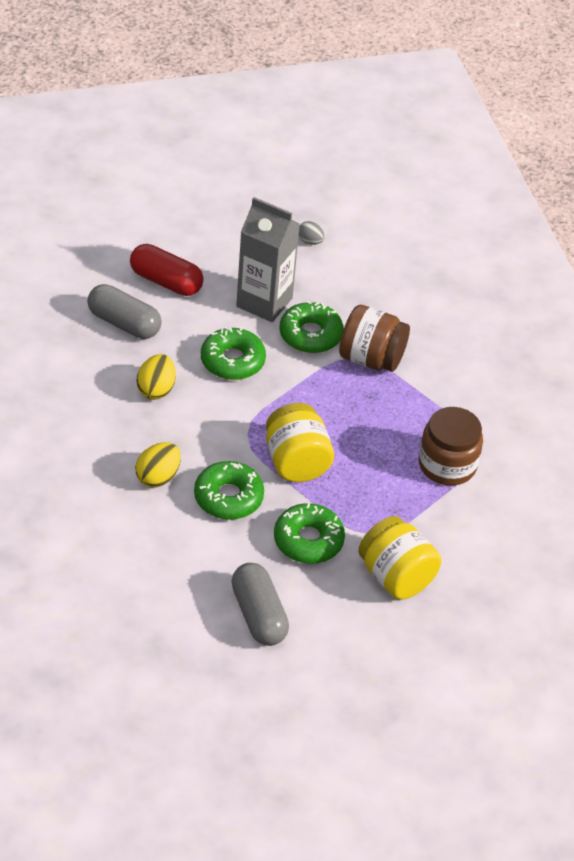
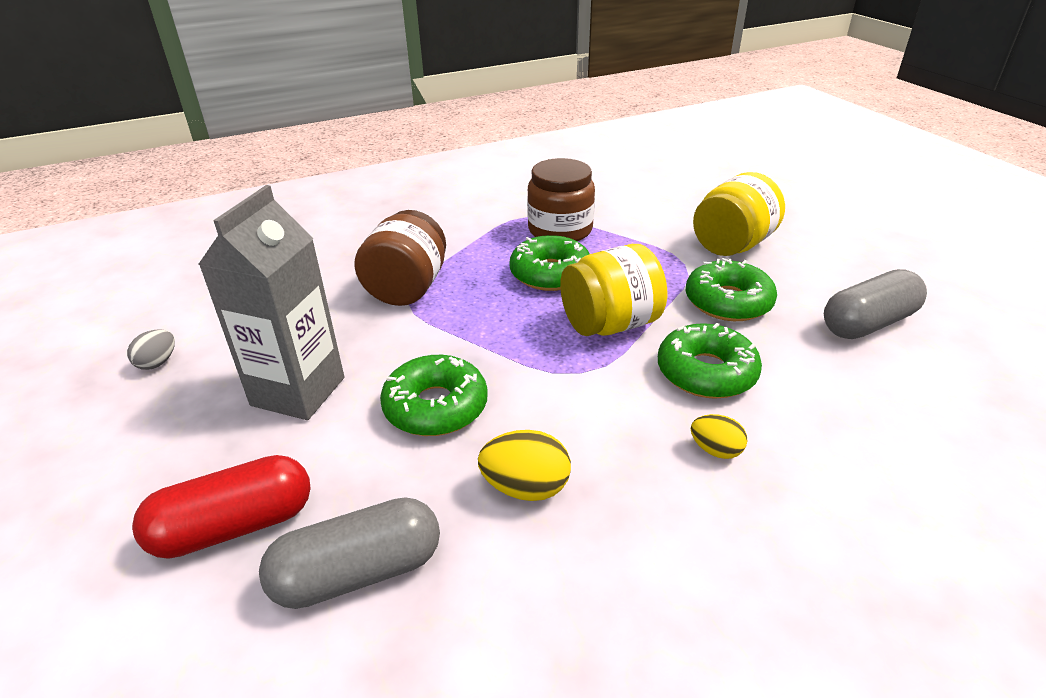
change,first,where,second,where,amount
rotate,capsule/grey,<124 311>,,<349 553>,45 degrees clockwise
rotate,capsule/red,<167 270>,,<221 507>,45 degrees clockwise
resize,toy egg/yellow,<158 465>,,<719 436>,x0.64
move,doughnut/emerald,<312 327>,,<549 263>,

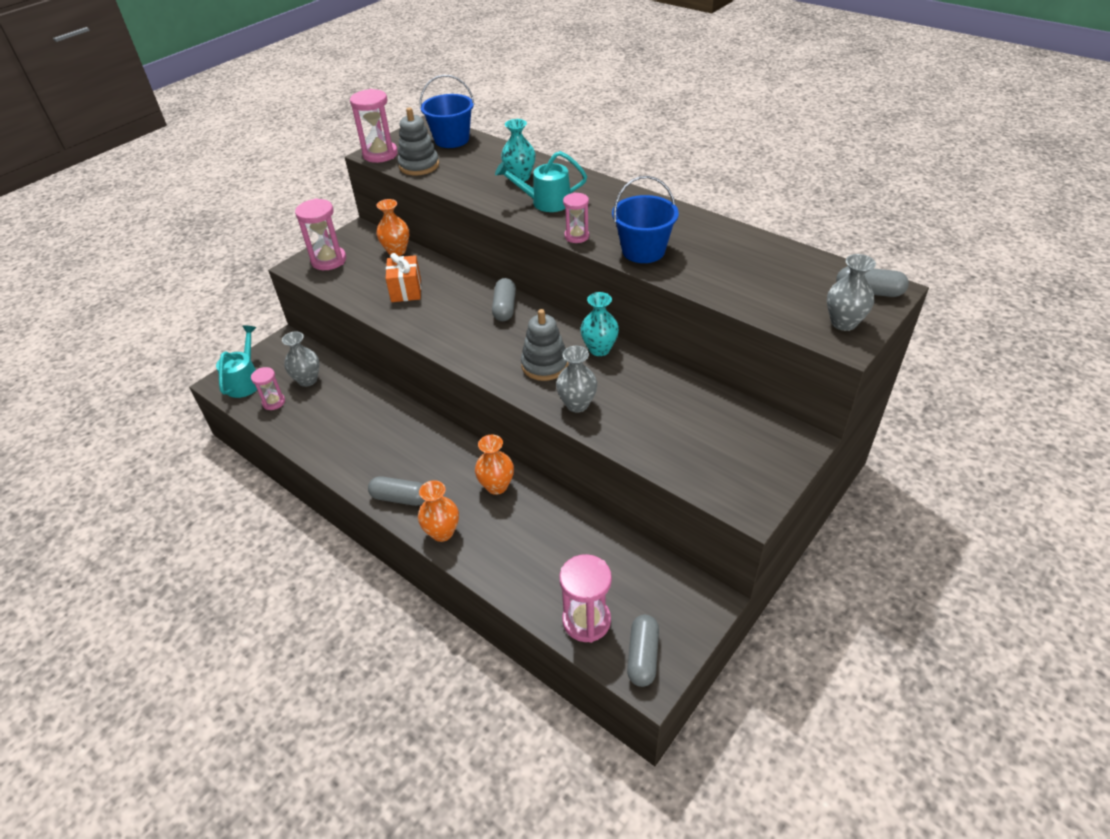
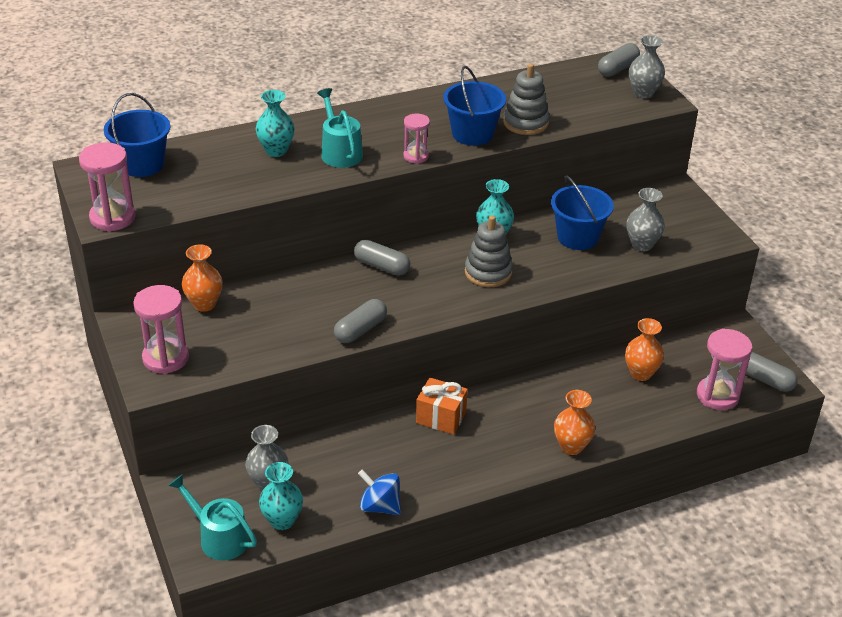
change,first,where,second,where,amount
replace,hourglass/pink,<268 388>,vase/turquoise,<281 496>,
move,capsule/grey,<397 491>,,<360 321>,
move,gift/bright orange,<403 277>,,<442 406>,
move,stacking toy/grey,<418 141>,,<526 99>,
move,vase/bright orange,<494 465>,,<644 349>,
rotate,watering pot/turquoise,<541 181>,,<340 128>,135 degrees clockwise
move,vase/grey,<576 379>,,<646 220>,
insert,,,spinning top/royal blue,<379 492>,
insert,,,pail/royal blue,<582 212>,

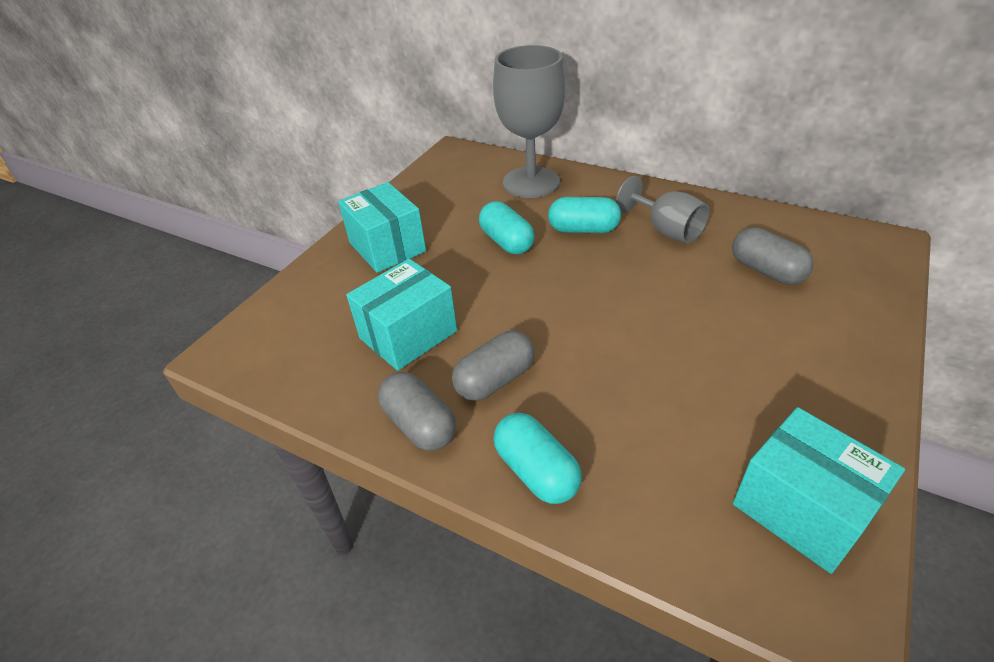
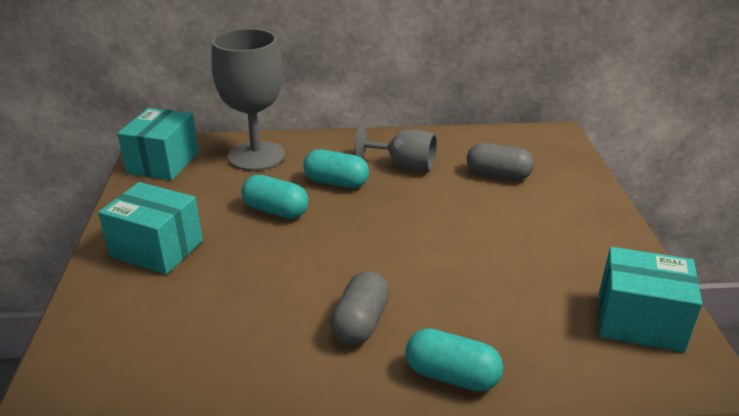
change,first,where,second,where,amount
move,box/turquoise,<401 315>,,<158 144>,
delete,capsule/grey,<417 411>,,,
rotate,capsule/turquoise,<584 215>,,<336 168>,45 degrees clockwise

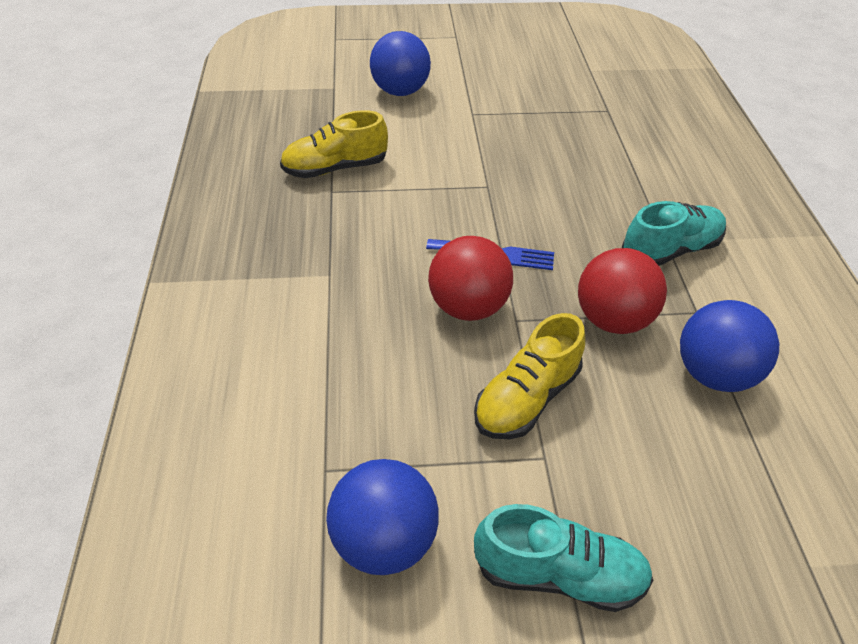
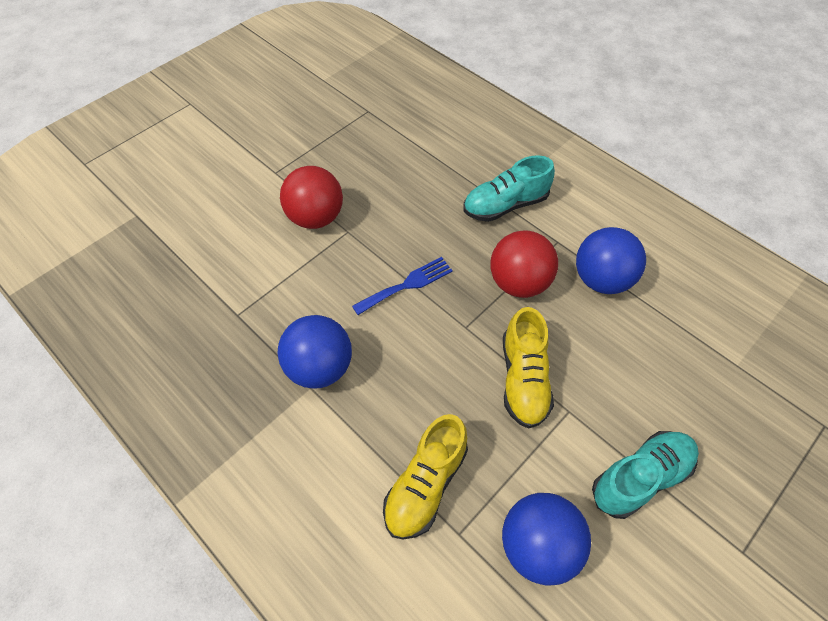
change,first,where,second,where,amount
move,sneaker/yellow,<334 144>,,<425 477>,
move,ball/royal blue,<400 63>,,<315 352>,
move,ball/red,<470 278>,,<311 197>,
rotate,sneaker/turquoise,<674 233>,,<509 188>,135 degrees counterclockwise

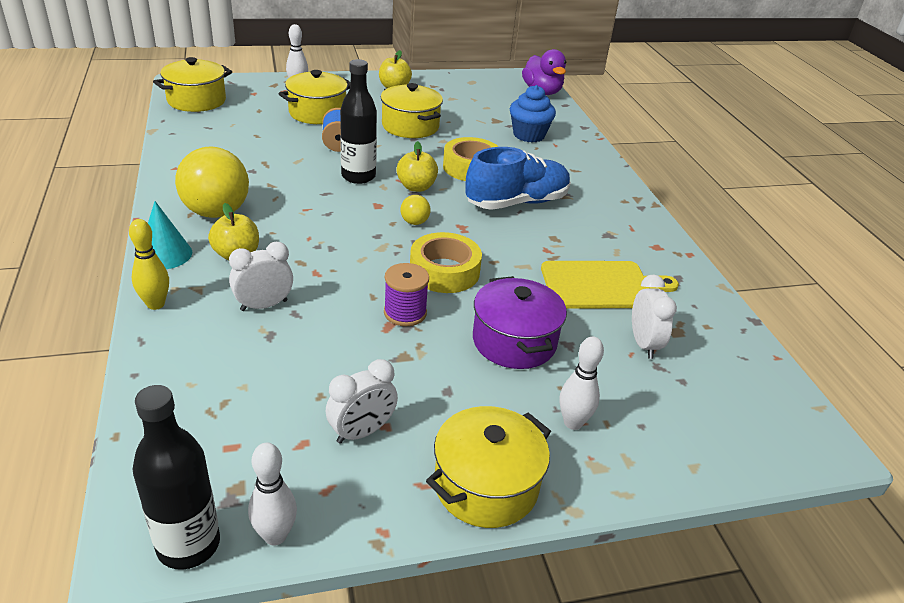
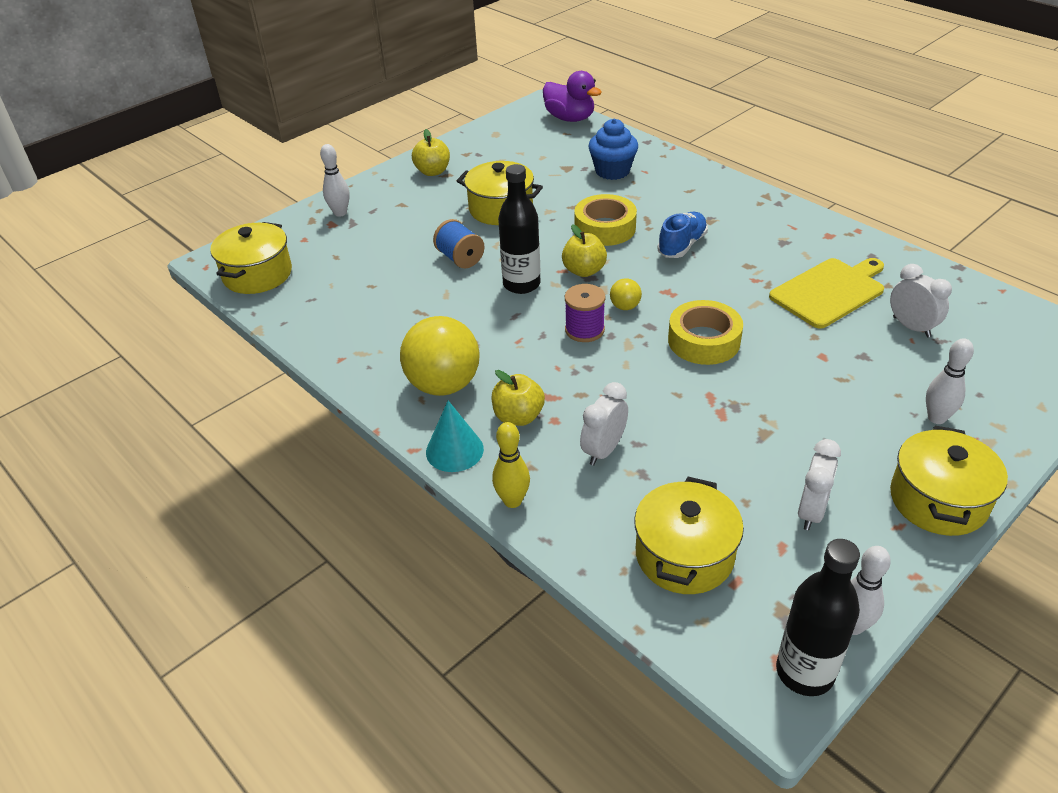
change,first,where,second,where,amount
move,cooking pot/yellow,<314 97>,,<689 535>,
move,spool/royal purple,<406 294>,,<585 313>,
resize,sneaker/royal blue,<518 178>,,<682 235>,x0.63
delete,cooking pot/royal purple,<520 322>,,,

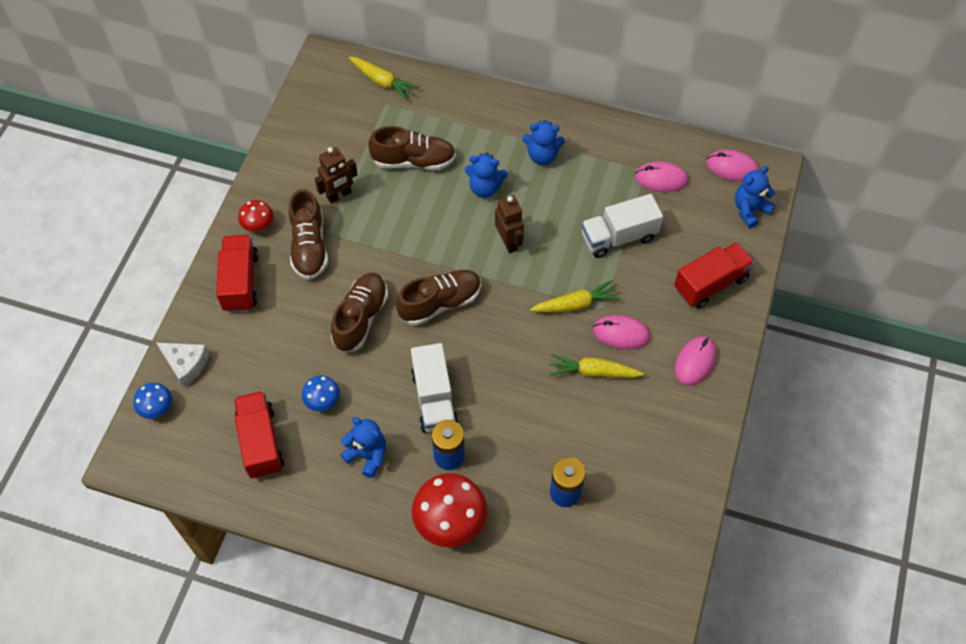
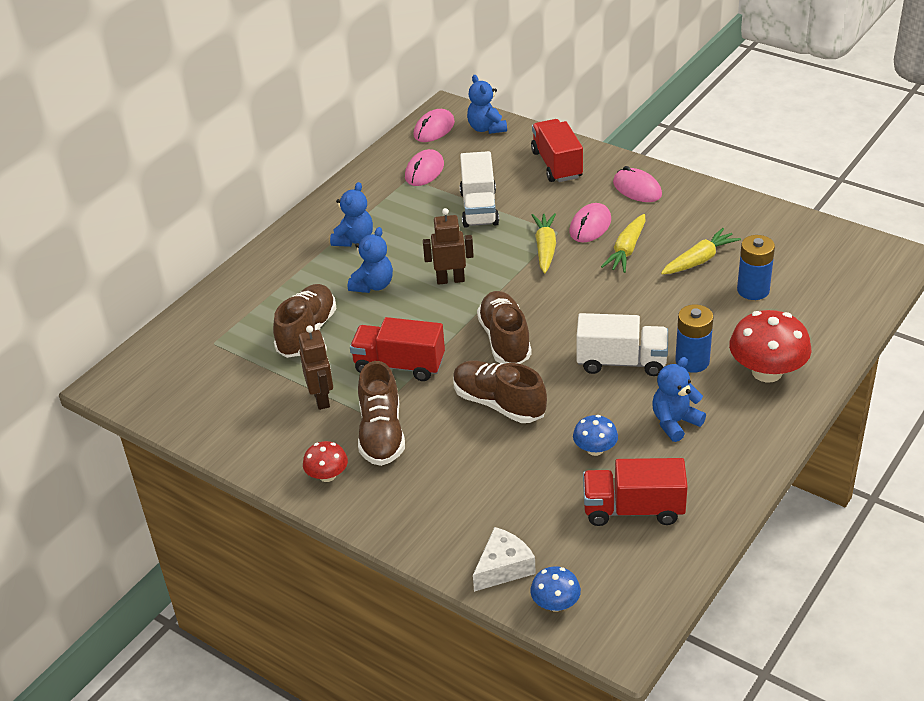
change,first,where,second,where,amount
move,toy truck/red,<237 273>,,<397 349>,
rotate,sneaker/dark brown,<308 234>,,<381 413>,75 degrees clockwise
move,toy carrot/yellow,<384 79>,,<701 251>,

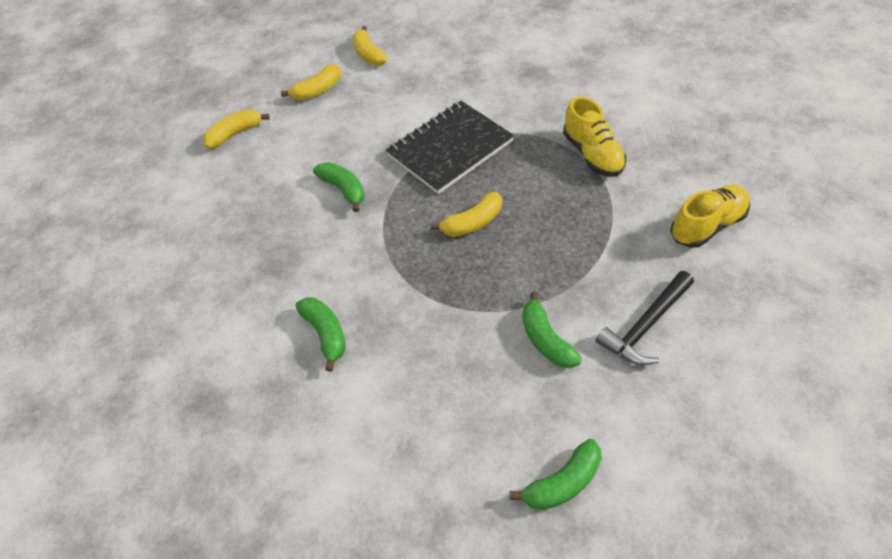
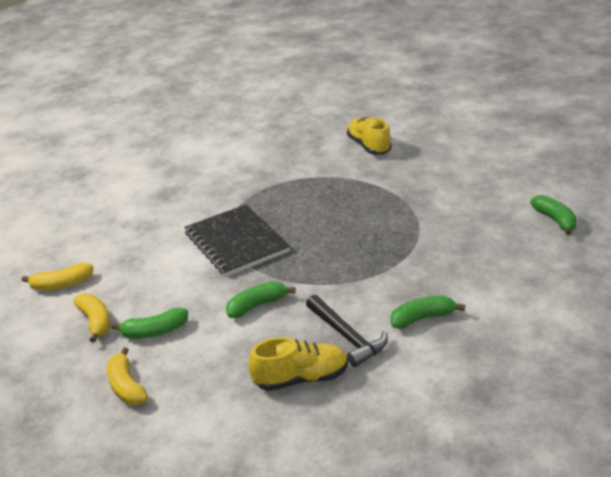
change,first,where,second,where,amount
delete,toy banana/yellow,<466 214>,,,
move,toy banana/emerald,<552 329>,,<149 323>,
move,sneaker/yellow,<594 136>,,<298 364>,
move,carpenter's hammer/ebony,<645 318>,,<347 331>,

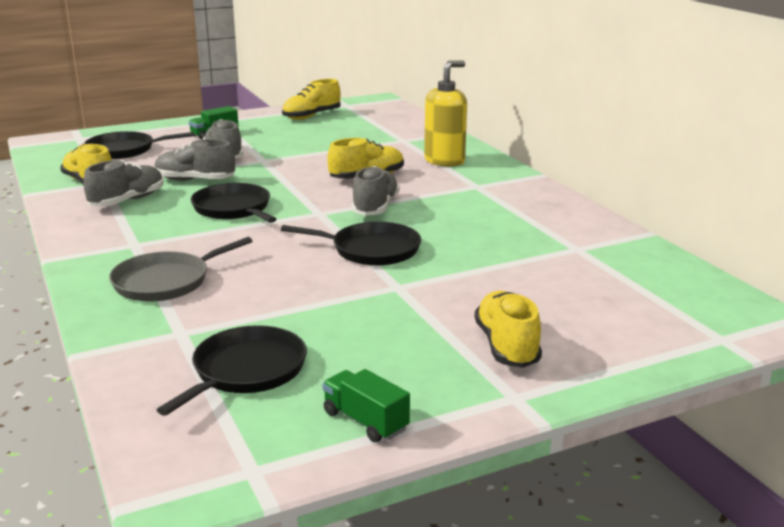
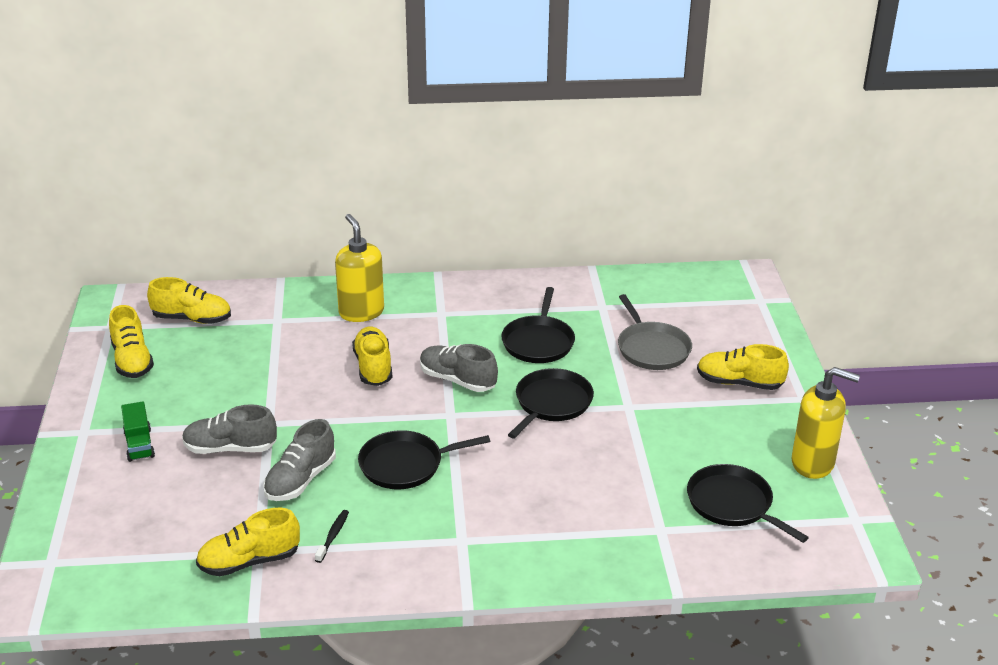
change,first,where,second,where,amount
move,frying pan/ebony,<139 145>,,<538 325>,
replace,sneaker/grey,<124 183>,dental brush/ebony,<332 536>,
move,frying pan/grey,<180 269>,,<655 332>,
replace,toy truck/emerald,<366 405>,soap dispenser/yellow,<826 423>,
insert,,,sneaker/yellow,<189 300>,

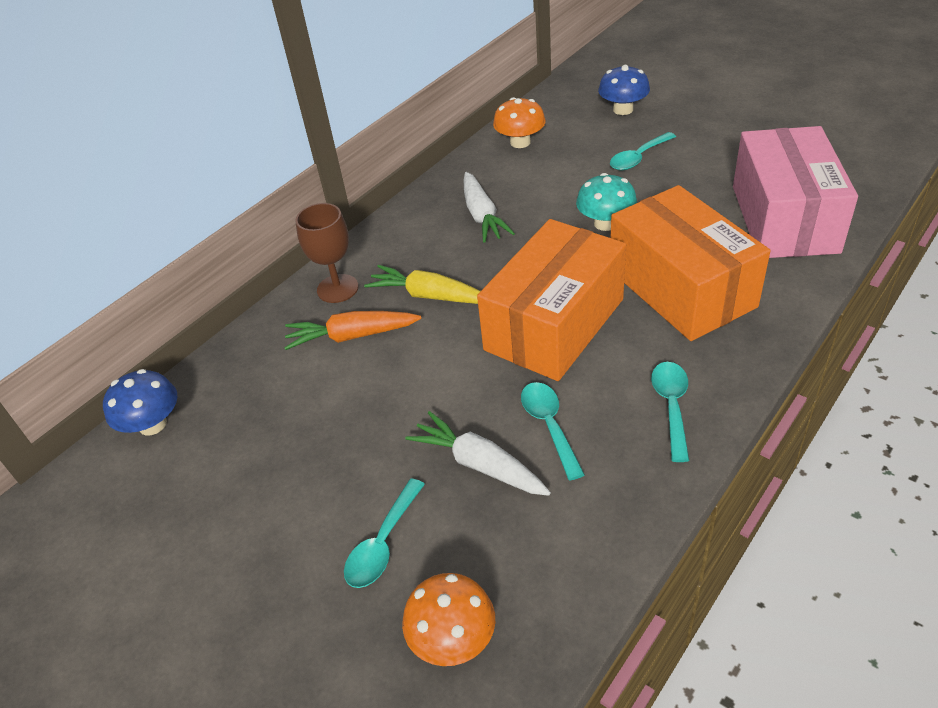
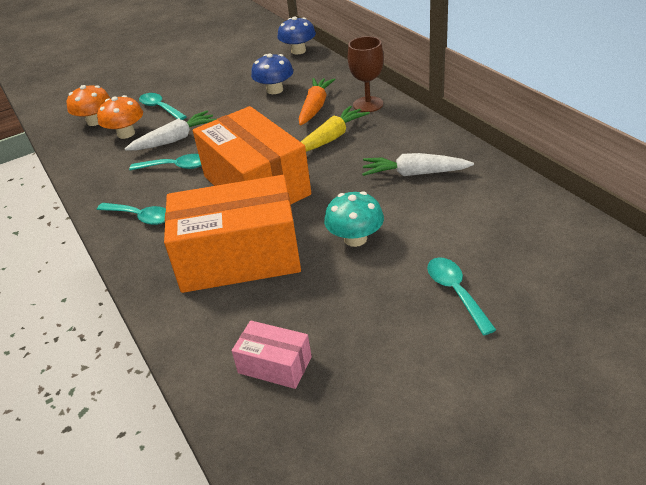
change,first,where,second,where,amount
move,toadstool/bright orange,<519 122>,,<120 117>,
move,toadstool/royal blue,<624 90>,,<272 73>,
resize,box/pink,<795 192>,,<272 354>,x0.45

